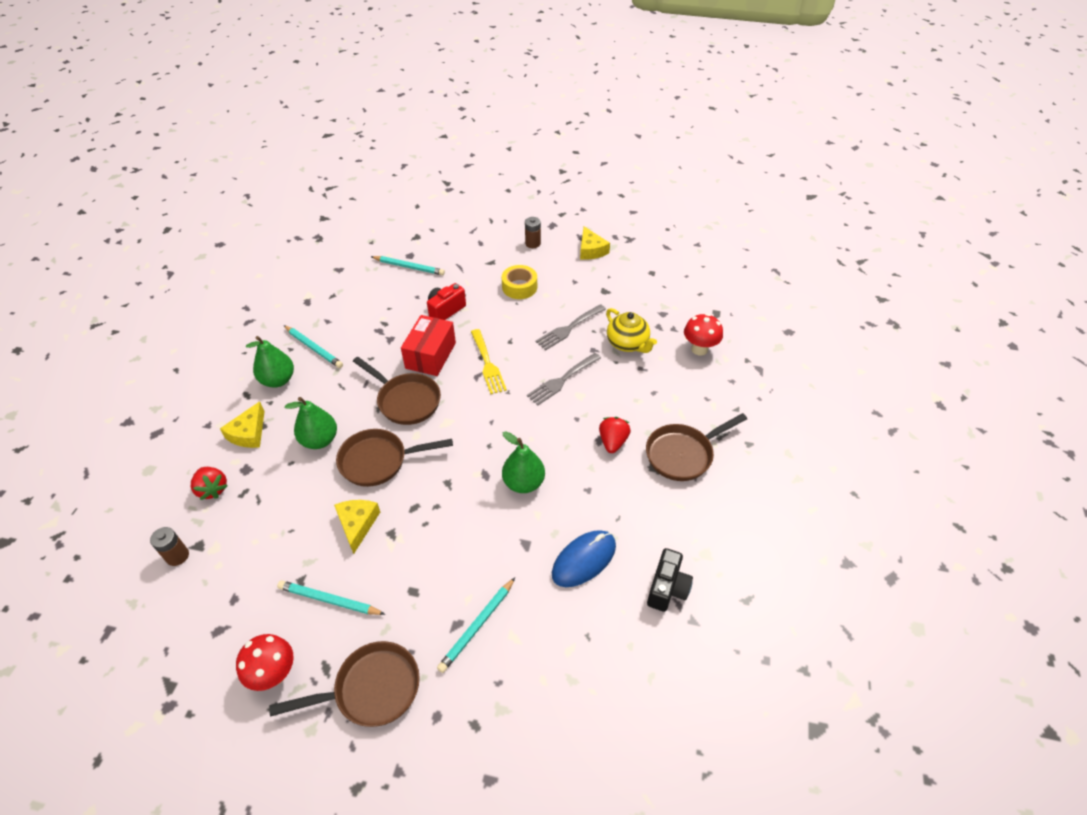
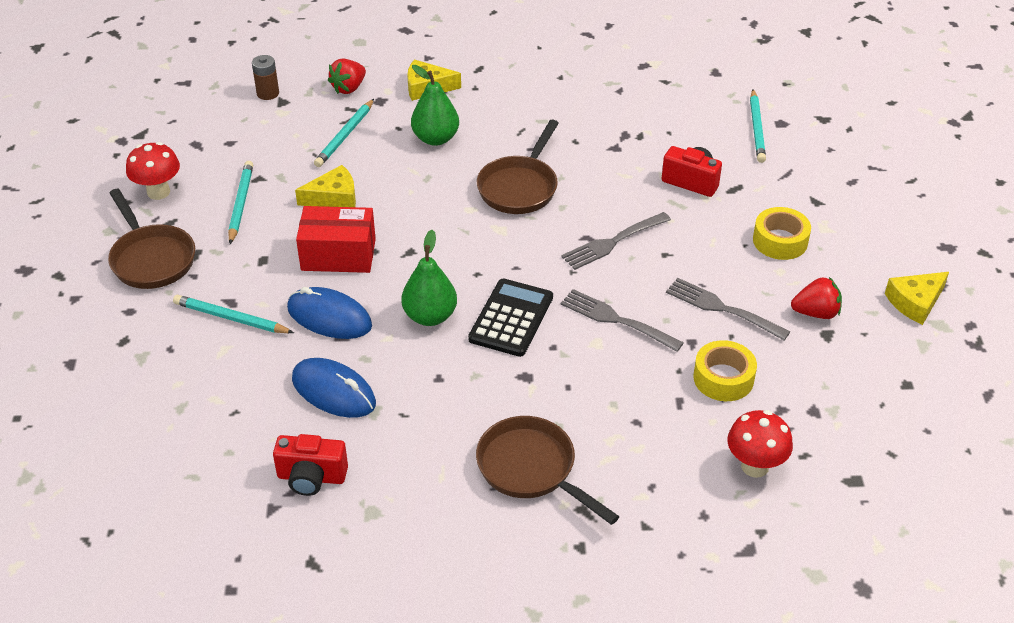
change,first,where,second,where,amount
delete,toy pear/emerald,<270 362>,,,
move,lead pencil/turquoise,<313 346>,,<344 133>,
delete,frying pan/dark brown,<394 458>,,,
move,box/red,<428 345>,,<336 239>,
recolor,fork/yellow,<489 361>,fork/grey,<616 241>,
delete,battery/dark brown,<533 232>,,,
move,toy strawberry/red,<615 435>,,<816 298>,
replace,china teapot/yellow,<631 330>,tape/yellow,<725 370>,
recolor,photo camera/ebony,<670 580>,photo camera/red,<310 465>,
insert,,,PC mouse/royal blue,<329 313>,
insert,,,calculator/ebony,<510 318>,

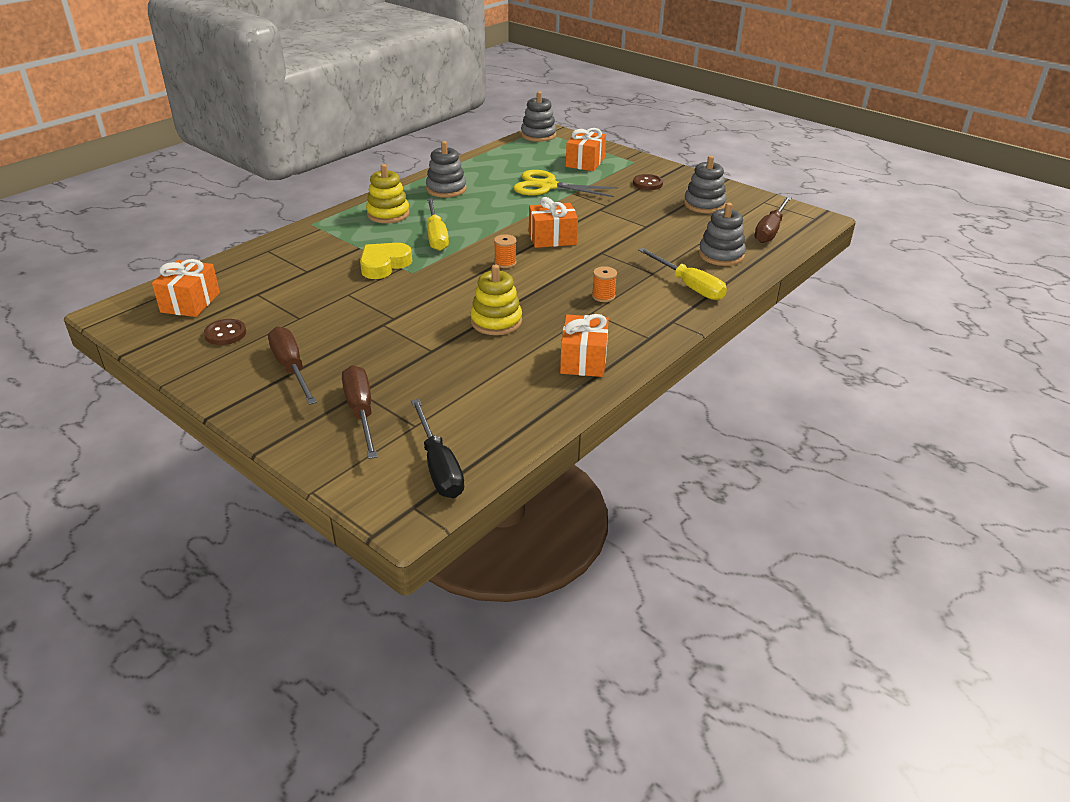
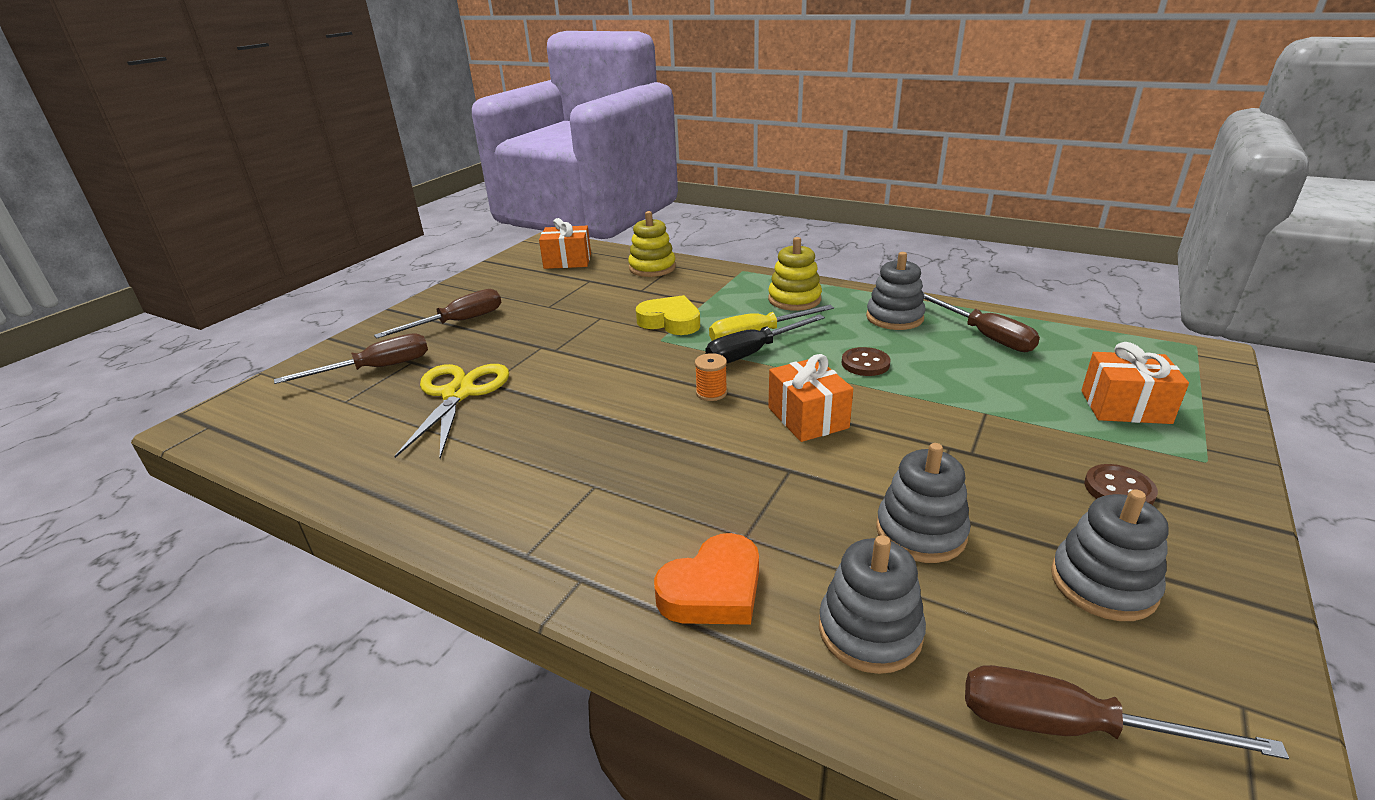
change,first,where,second,where,amount
move,button/dark brown,<225 332>,,<866 361>,
move,flat screwdriver/ebony,<437 448>,,<765 338>,
move,stacking toy/yellow,<496 300>,,<652 244>,
move,pair of scissors/yellow,<565 183>,,<451 411>,
move,stacking toy/grey,<539 116>,,<923 503>,
delete,gift/bright orange,<584 345>,,,
delete,spool/bright orange,<604 284>,,,
replace,flat screwdriver/yellow,<682 274>,heart/bright orange,<706 579>,
insert,,,flat screwdriver/dark brown,<981 322>,

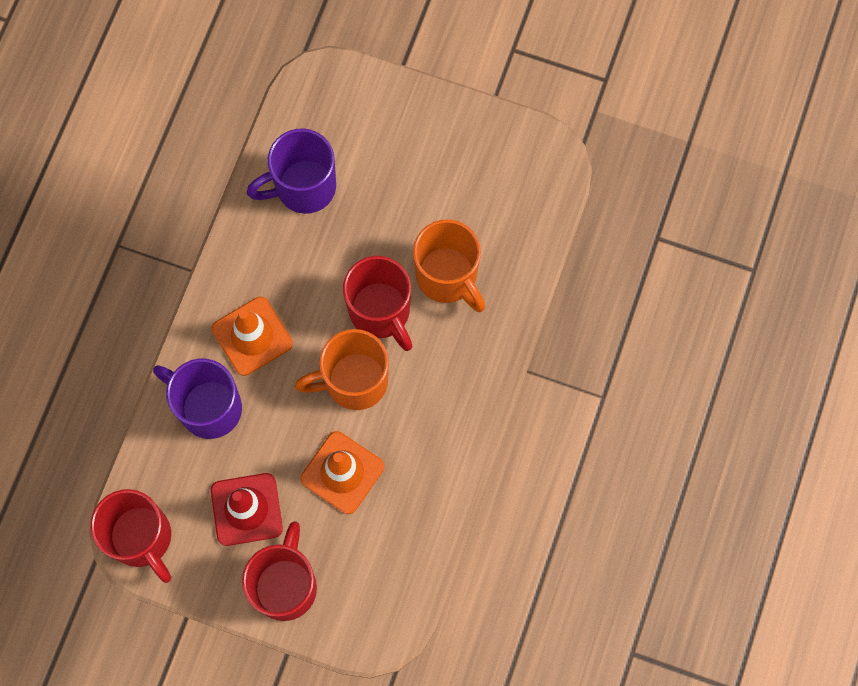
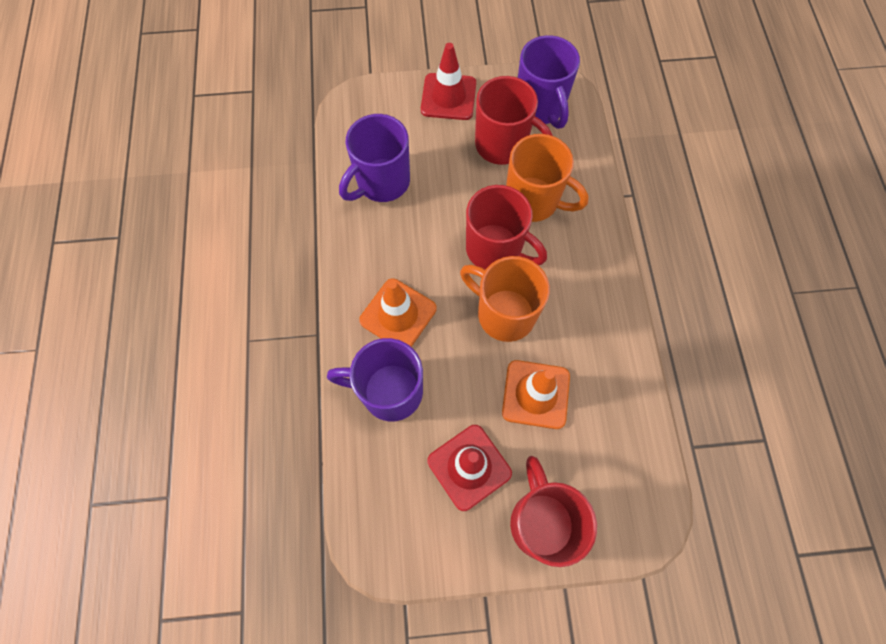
change,first,where,second,where,amount
move,tea mug/red,<130 536>,,<514 120>,
rotate,tea mug/bright orange,<342 369>,,<505 299>,75 degrees clockwise
insert,,,traffic cone/red,<448 81>,
insert,,,tea mug/royal purple,<549 82>,

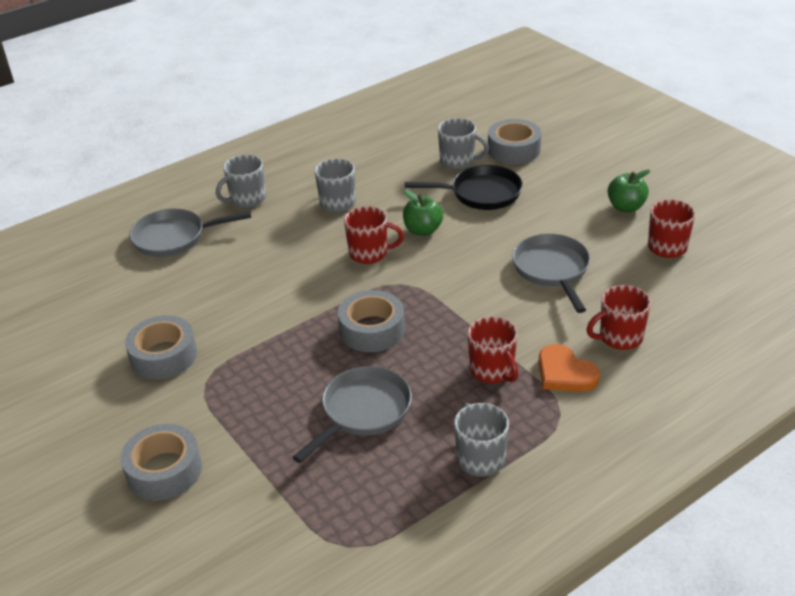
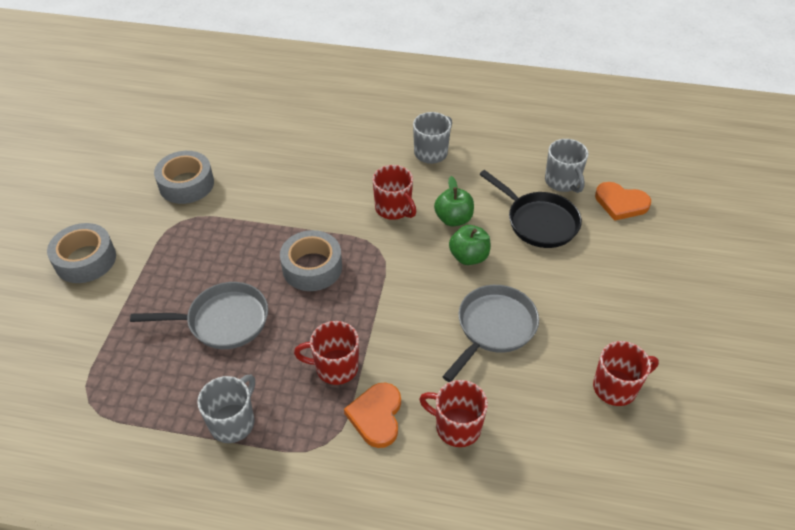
change,first,where,second,where,amount
delete,frying pan/grey,<190 233>,,,
delete,tea mug/grey,<241 181>,,,
rotate,tea mug/red,<493 350>,,<326 353>,75 degrees clockwise
replace,tape/grey,<514 141>,heart/bright orange,<623 201>,
move,apple fruit/emerald,<629 190>,,<469 245>,

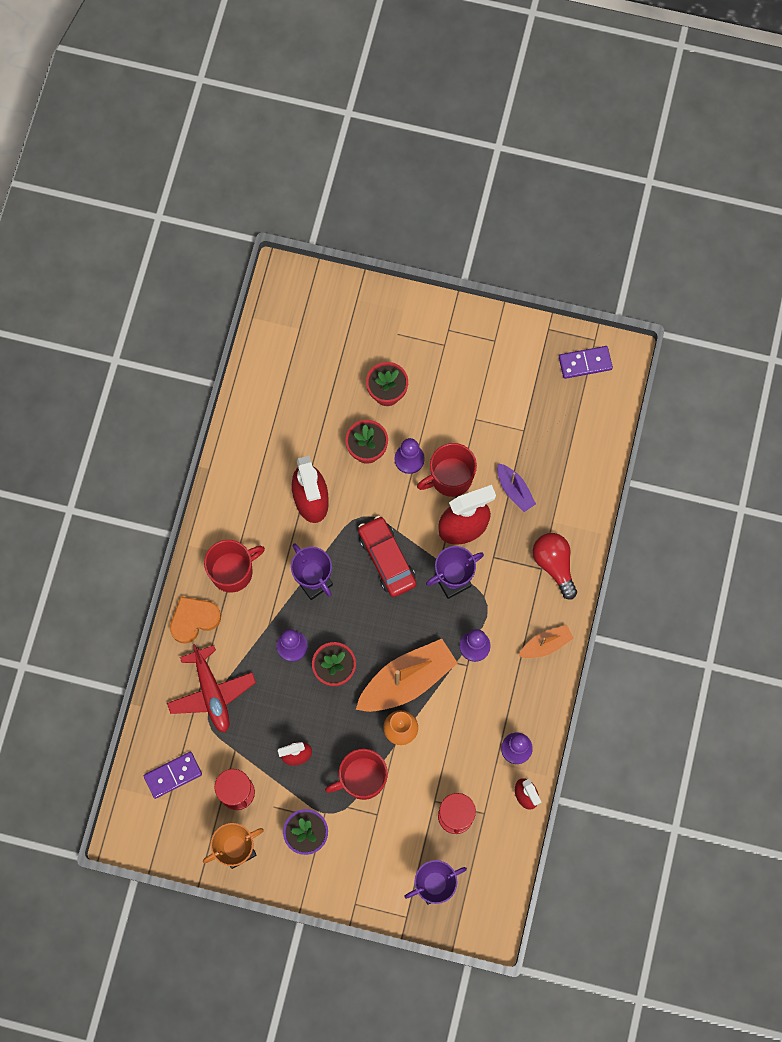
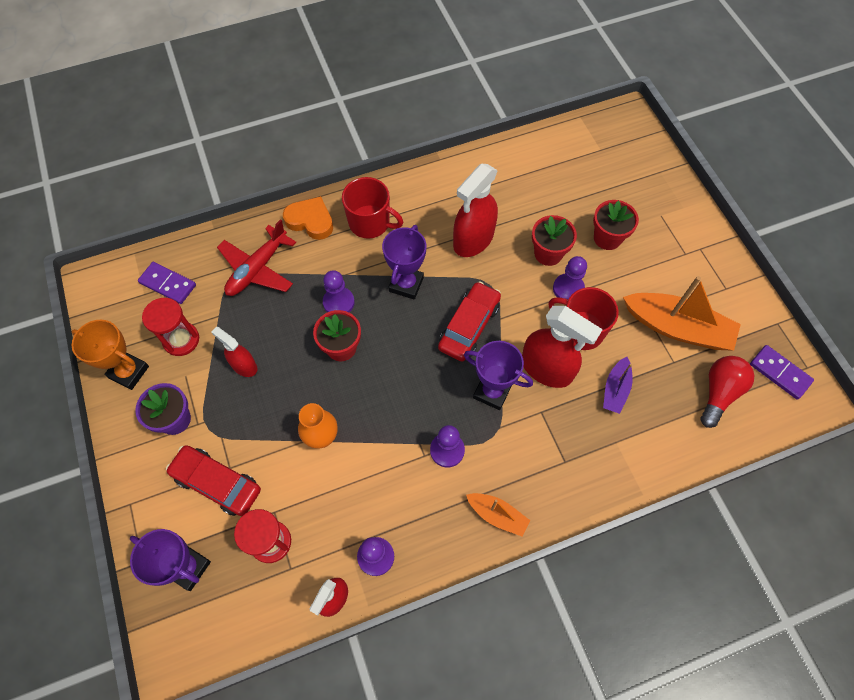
change,first,where,second,where,amount
delete,tea mug/red,<356 774>,,,
move,sailboat/bright orange,<407 675>,,<682 313>,
move,light bulb/red,<555 566>,,<727 392>,
insert,,,toy car/red,<213 480>,

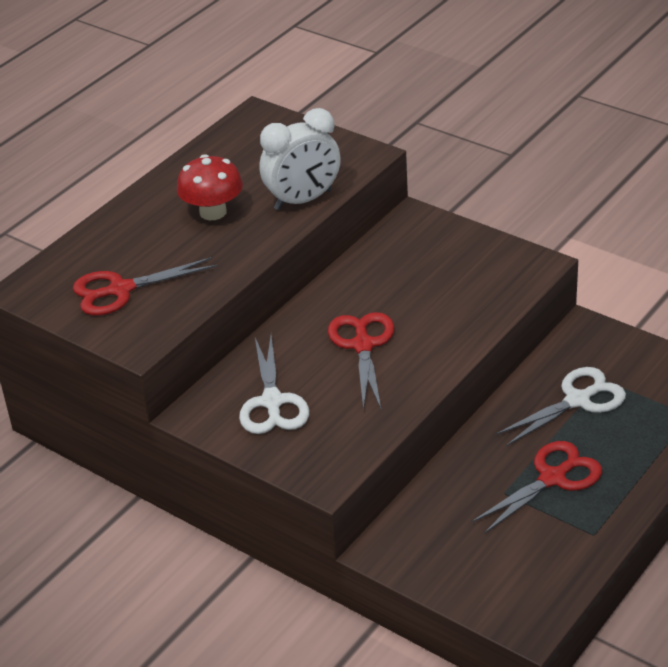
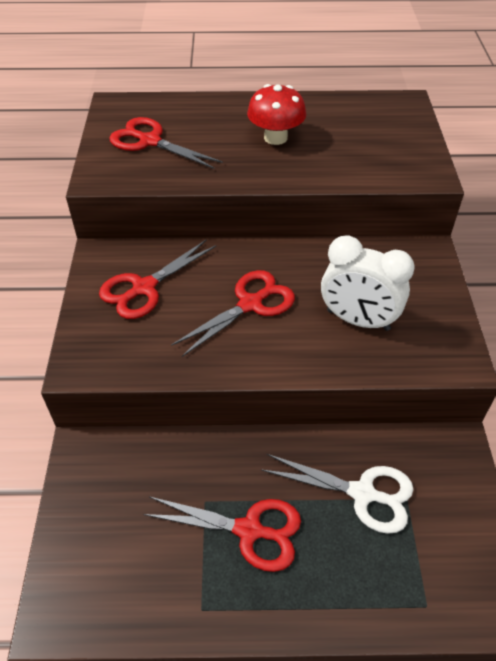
change,first,where,second,where,amount
recolor,pair of scissors/snow-white,<274 384>,pair of scissors/red,<157 279>,
move,bedside clock/snow-white,<300 159>,,<368 283>,

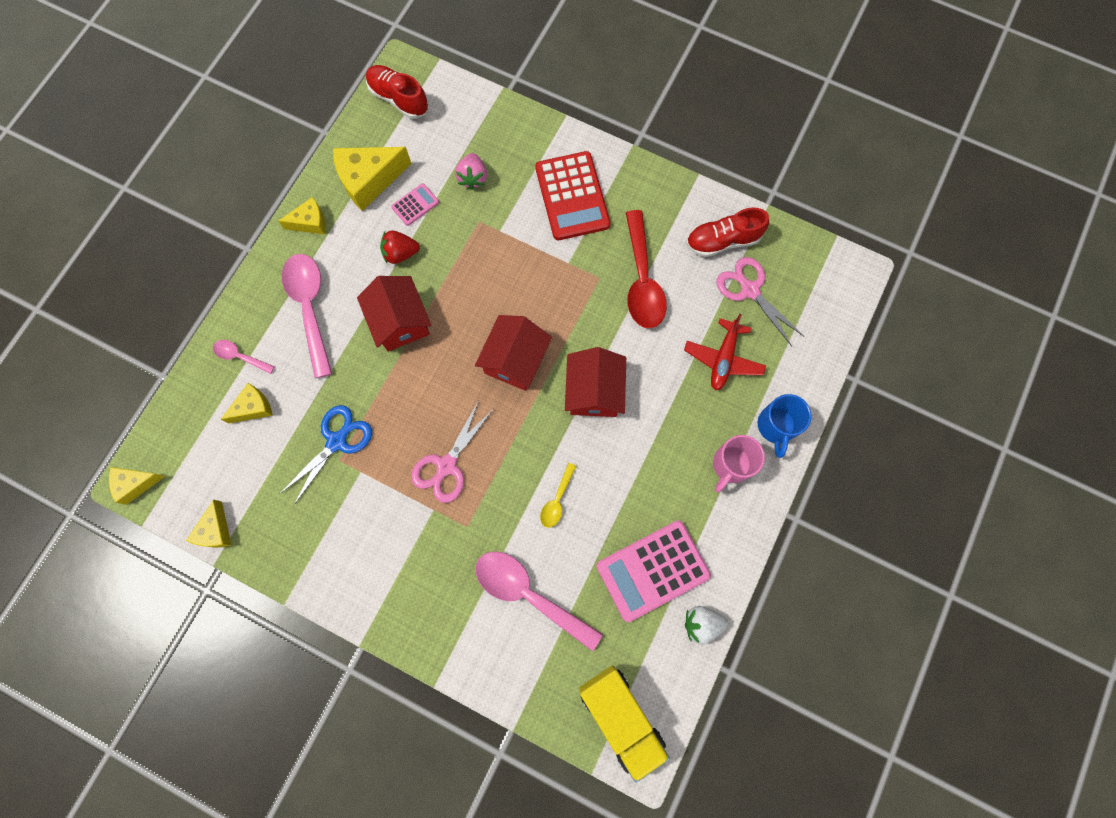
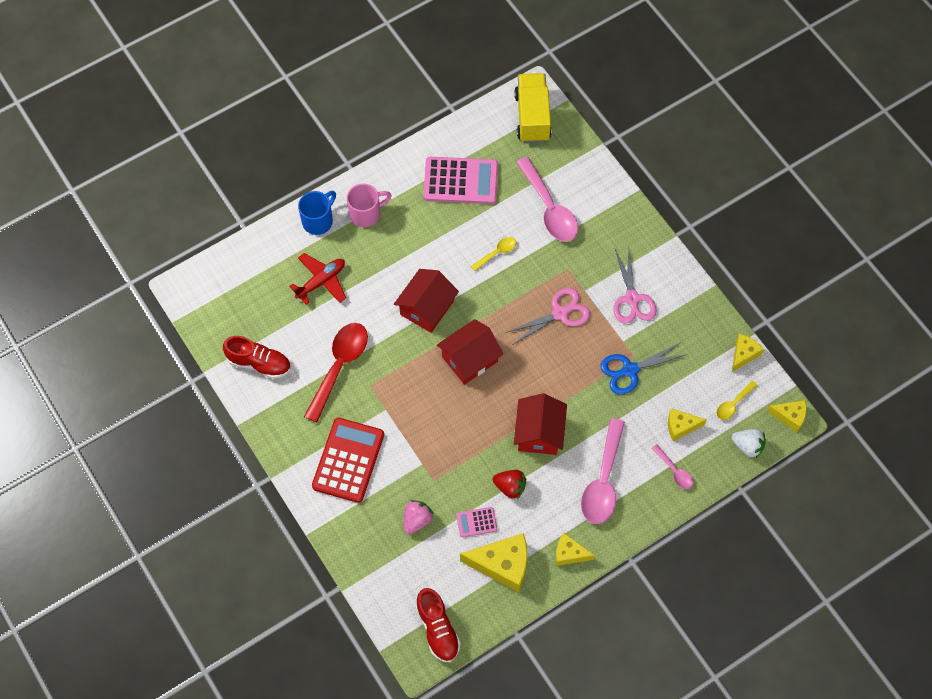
change,first,where,second,where,amount
move,toy strawberry/snow-white,<706 625>,,<749 443>,
move,pair of scissors/pink,<760 301>,,<635 286>,
insert,,,teaspoon/yellow,<736 400>,

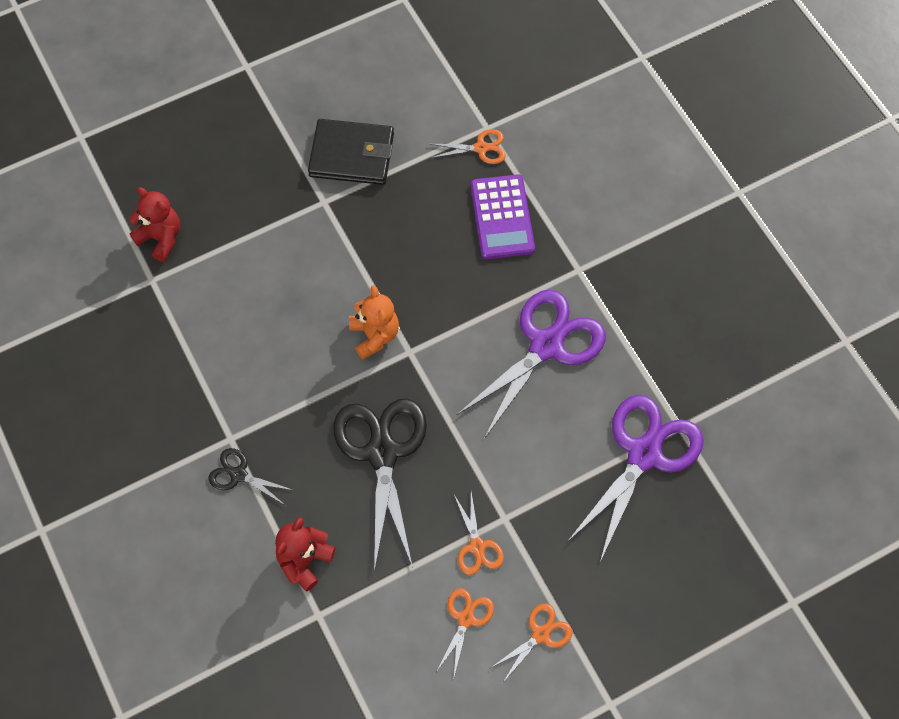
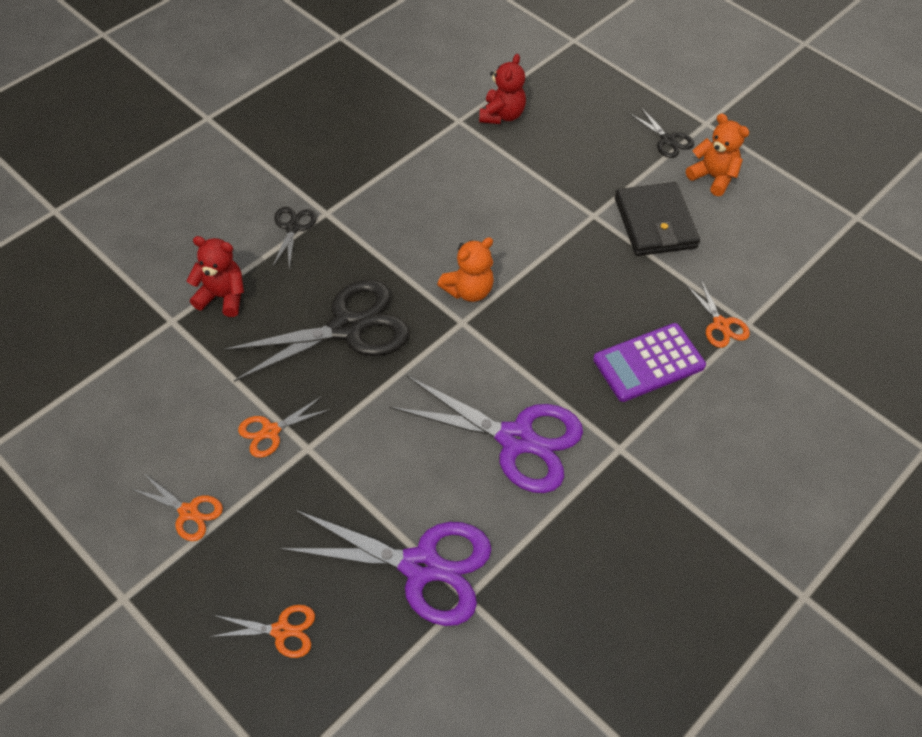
change,first,where,second,where,amount
move,pair of scissors/bright orange,<465 632>,,<262 631>,
insert,,,pair of scissors/ebony,<661 132>,
insert,,,teddy/bright orange,<717 154>,

